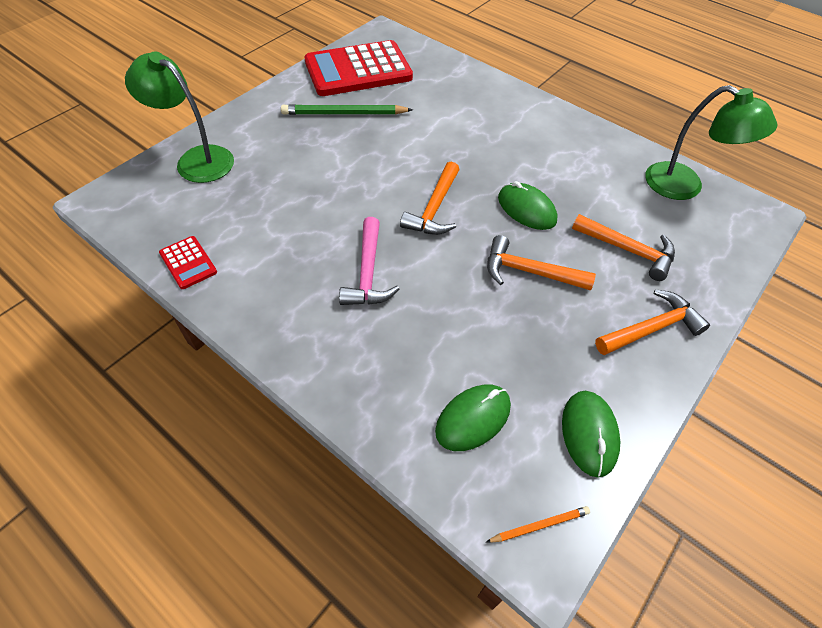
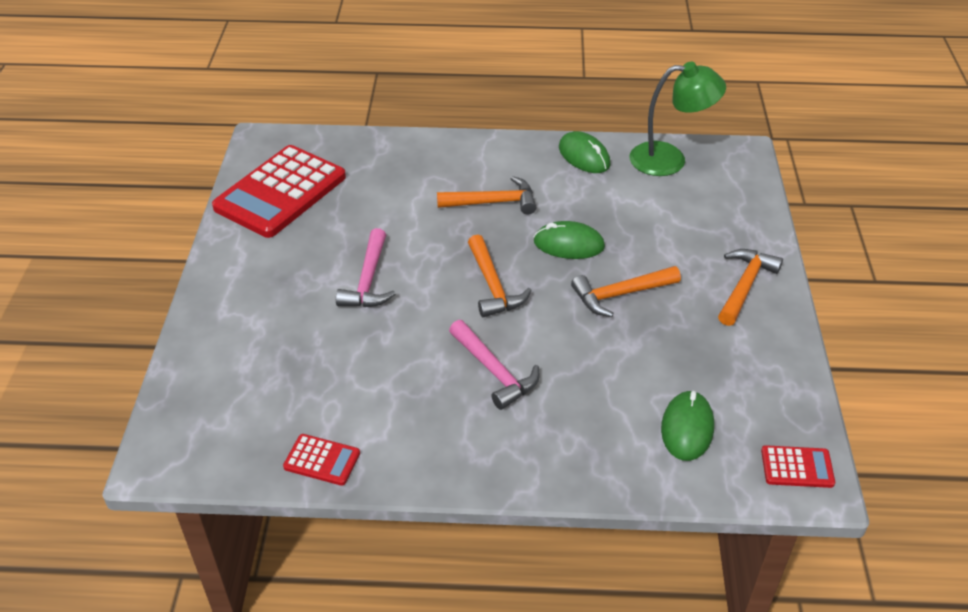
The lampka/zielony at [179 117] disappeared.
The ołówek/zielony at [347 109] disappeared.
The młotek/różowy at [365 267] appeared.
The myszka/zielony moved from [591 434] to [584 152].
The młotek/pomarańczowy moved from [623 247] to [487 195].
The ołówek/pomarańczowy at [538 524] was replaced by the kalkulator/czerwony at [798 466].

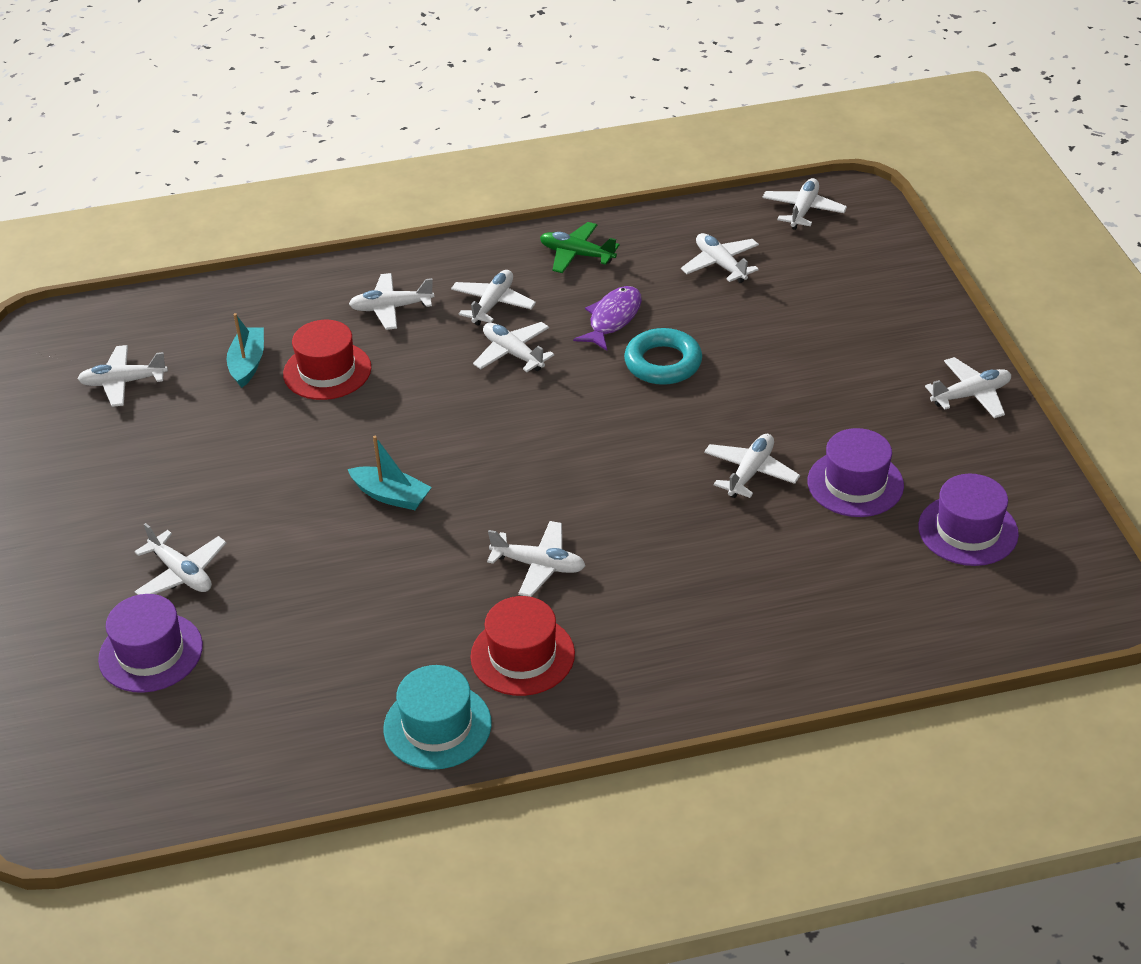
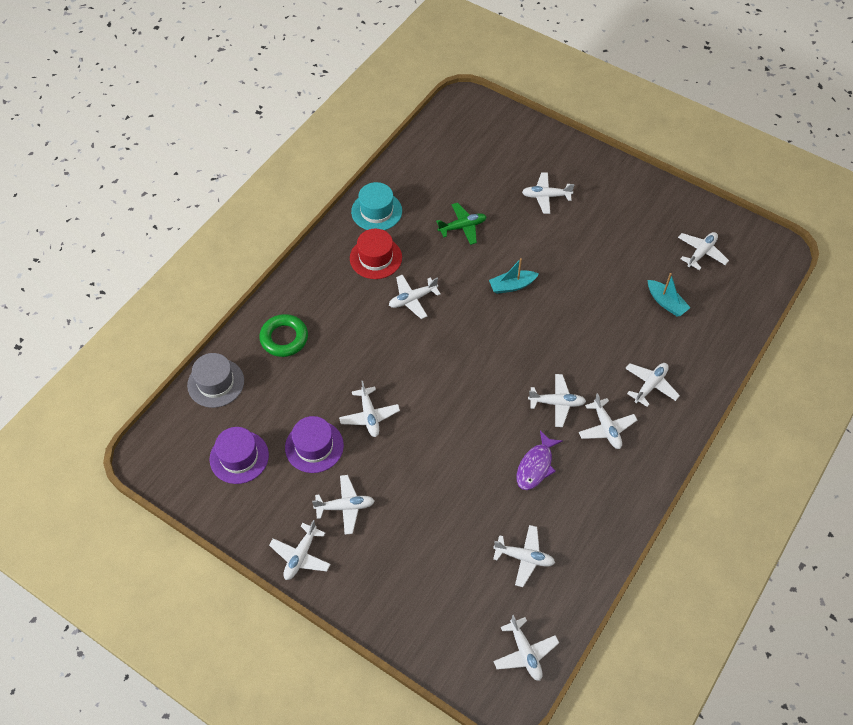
The kapelusz/fioletowy at [150 643] disappeared.
The kapelusz/czerwony at [327 360] disappeared.
The pierścień/turkusowy at [663 356] disappeared.
The kapelusz/szary at [215 380] appeared.
The pierścień/zielony at [283 335] appeared.
The samolot/biały at [343 505] appeared.
The samolot/zielony moved from [580 247] to [461 224].
The ryba/fioletowy at [607 318] turned 45 degrees clockwise.

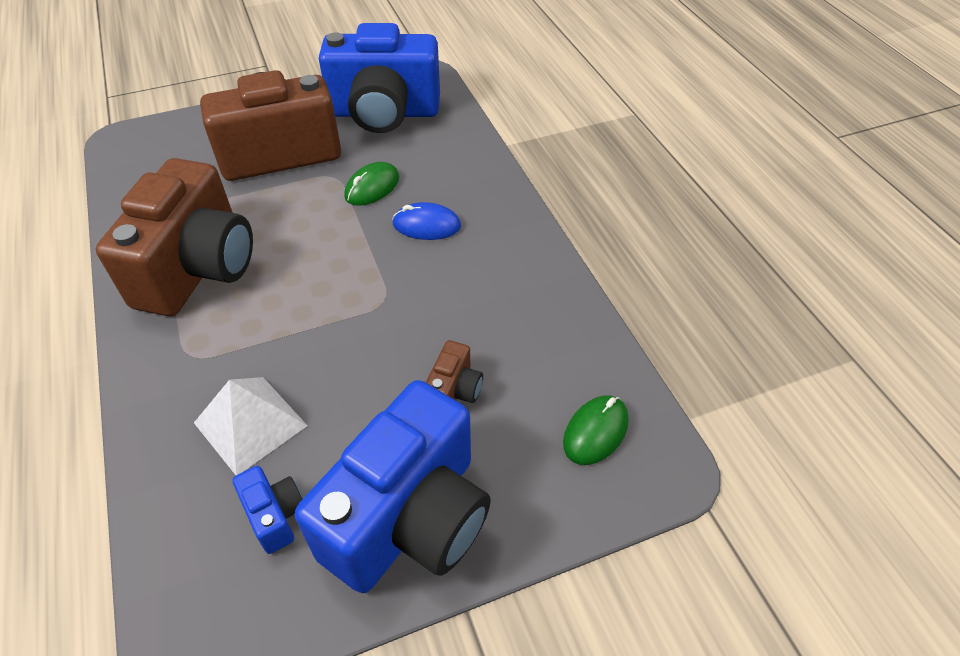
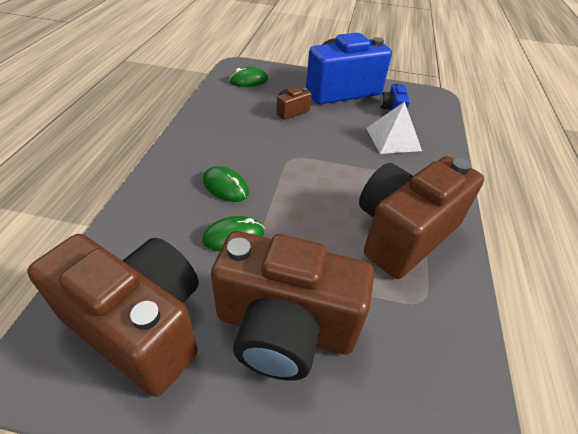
The aparat fotograficzny/niebieski at [379 78] became the aparat fotograficzny/brązowy at [113 315].
The myszka/niebieski at [426 221] became the myszka/zielony at [226 184].

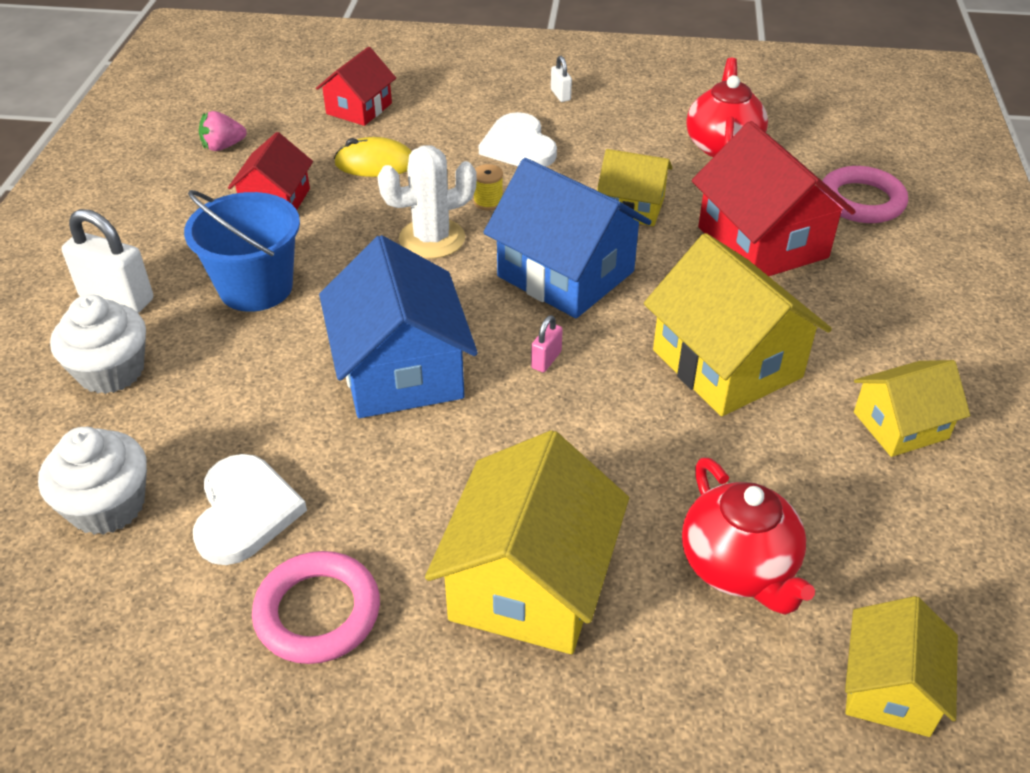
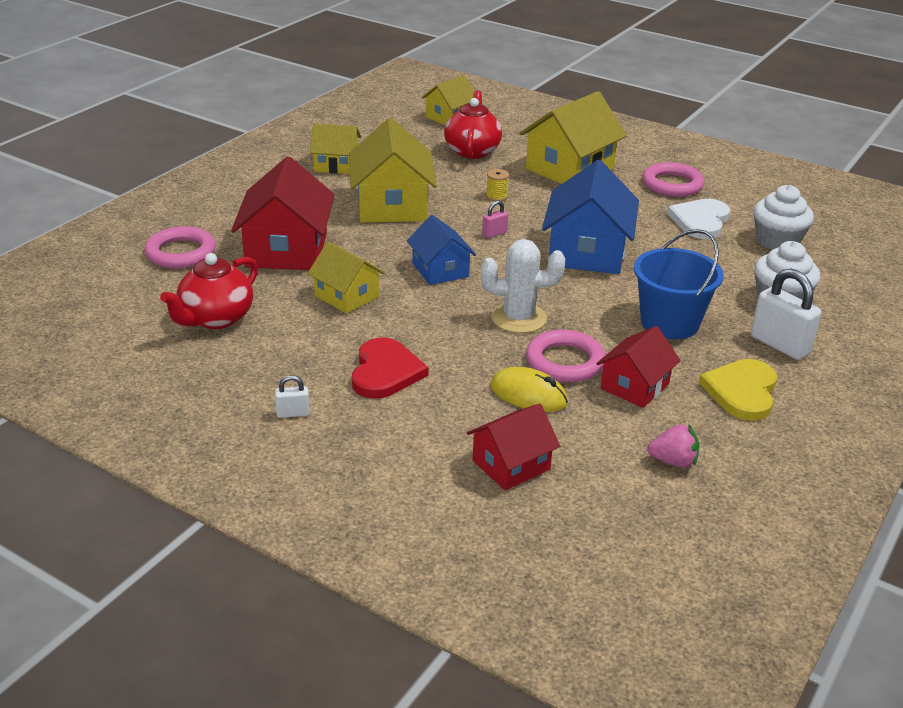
The pierścień/różowy at [565 356] appeared.
The serce/żółty at [738 390] appeared.
The szpulka/żółty moved from [488 187] to [497 185].
The serce/biały at [518 139] became the serce/czerwony at [390 368].
The kłódka/biały at [561 79] turned 75 degrees clockwise.
The domek/niebieski at [567 238] changed to 0.59 times the size.

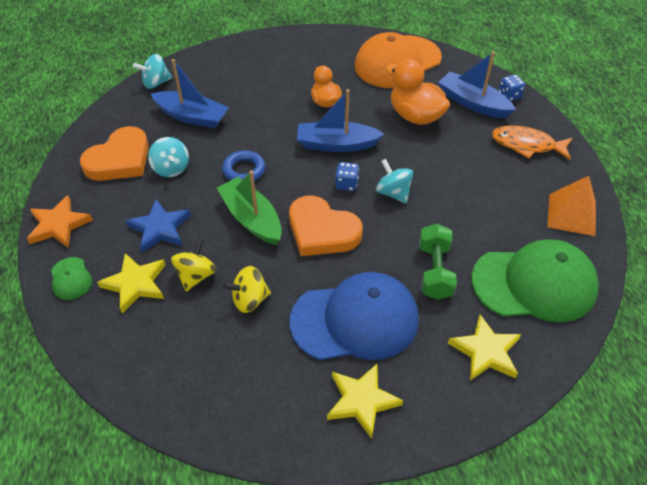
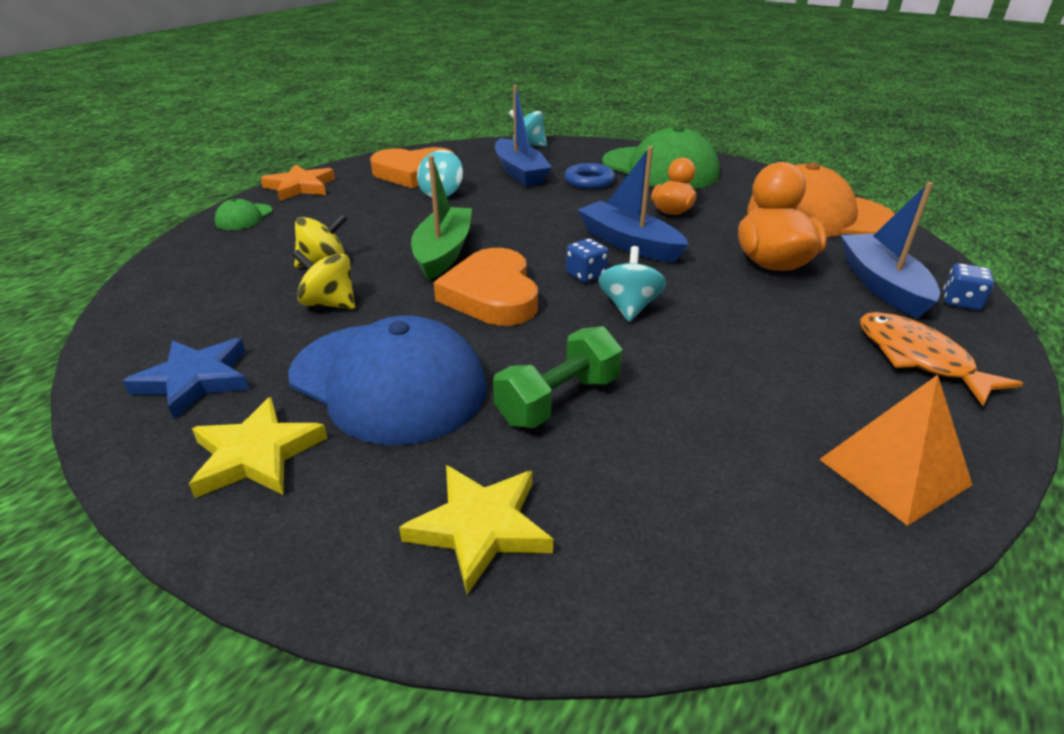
The gwiazda/żółty at [131 283] disappeared.
The gwiazda/niebieski moved from [158 225] to [186 378].
The pierścień/niebieski moved from [243 166] to [589 176].
The czapka/zielony moved from [535 280] to [661 157].

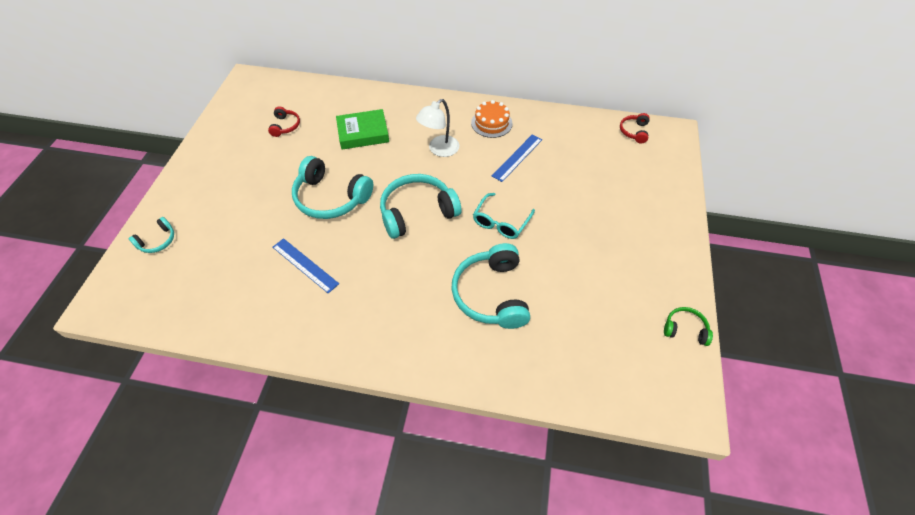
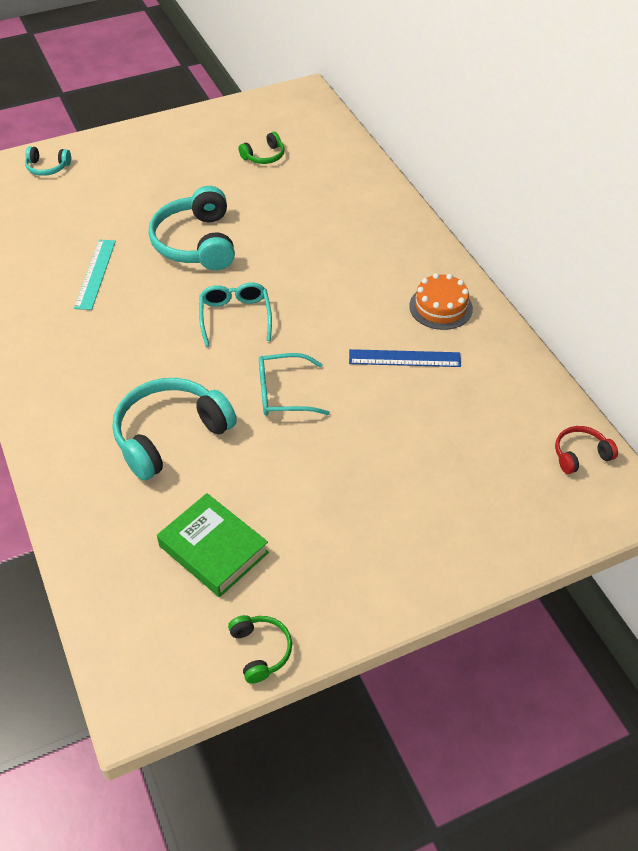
The lampka/biały at [437 128] disappeared.
The książka/zielony moved from [362 129] to [213 545].
The słuchawki/turkusowy at [421 206] was replaced by the okulary/turkusowy at [235 315].
The słuchawki/czerwony at [284 121] became the słuchawki/zielony at [261 148].
The linijka/niebieski at [306 265] became the linijka/turkusowy at [95 274].

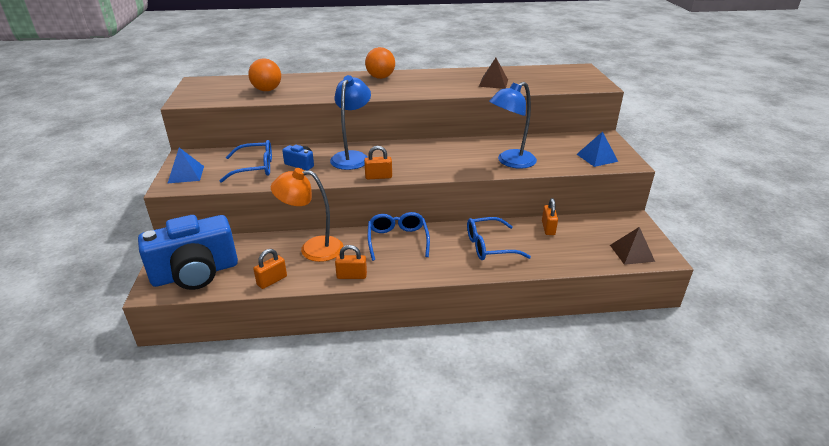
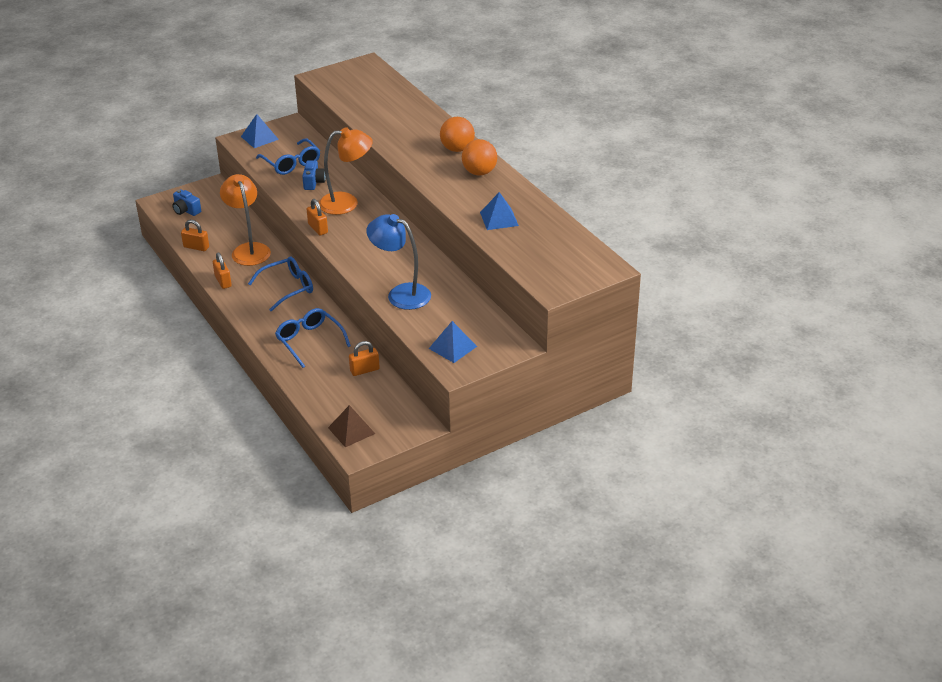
The piłka/pomarańczowy moved from [264 74] to [479 157].
The lampka/niebieski at [350 122] became the lampka/pomarańczowy at [346 171].
The piramida/brązowy at [493 73] became the piramida/niebieski at [499 211].
The aparat fotograficzny/niebieski at [188 252] changed to 0.42 times the size.

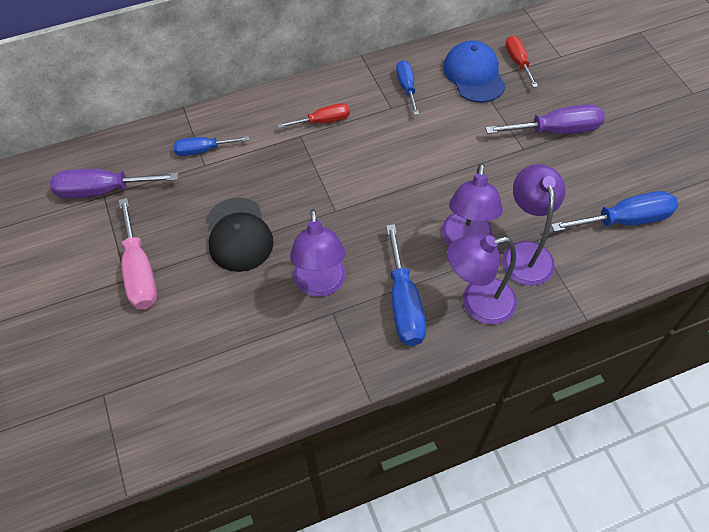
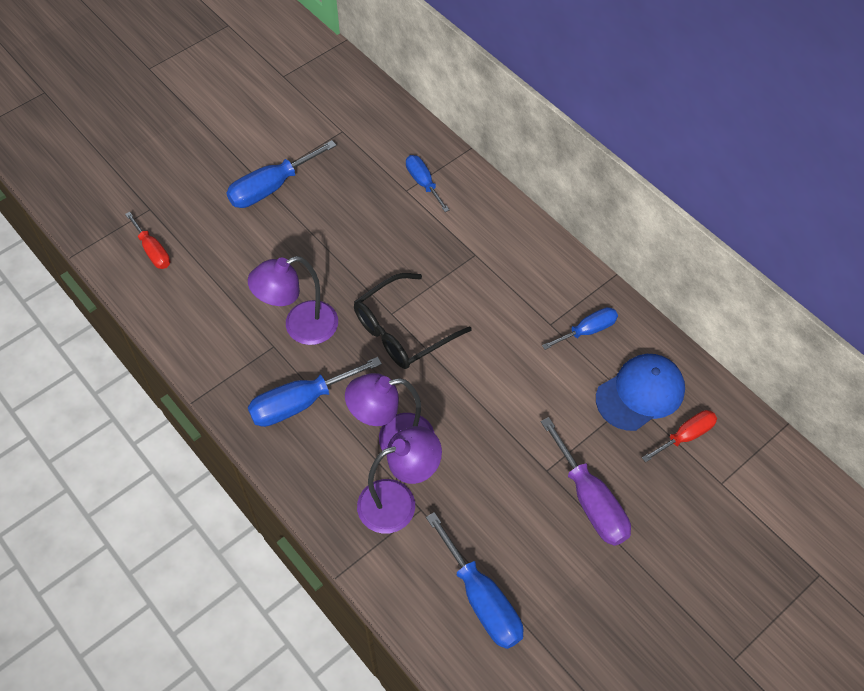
The śrubokręt/fioletowy at [114 184] disappeared.
The czapka/czarny at [240 235] disappeared.
The lampka/fioletowy at [482 279] disappeared.
The okulary/czarny at [413 321] appeared.
The śrubokręt/czerwony moved from [314 115] to [147 240].
The śrubokręt/różowy at [137 253] became the śrubokręt/niebieski at [282 174].

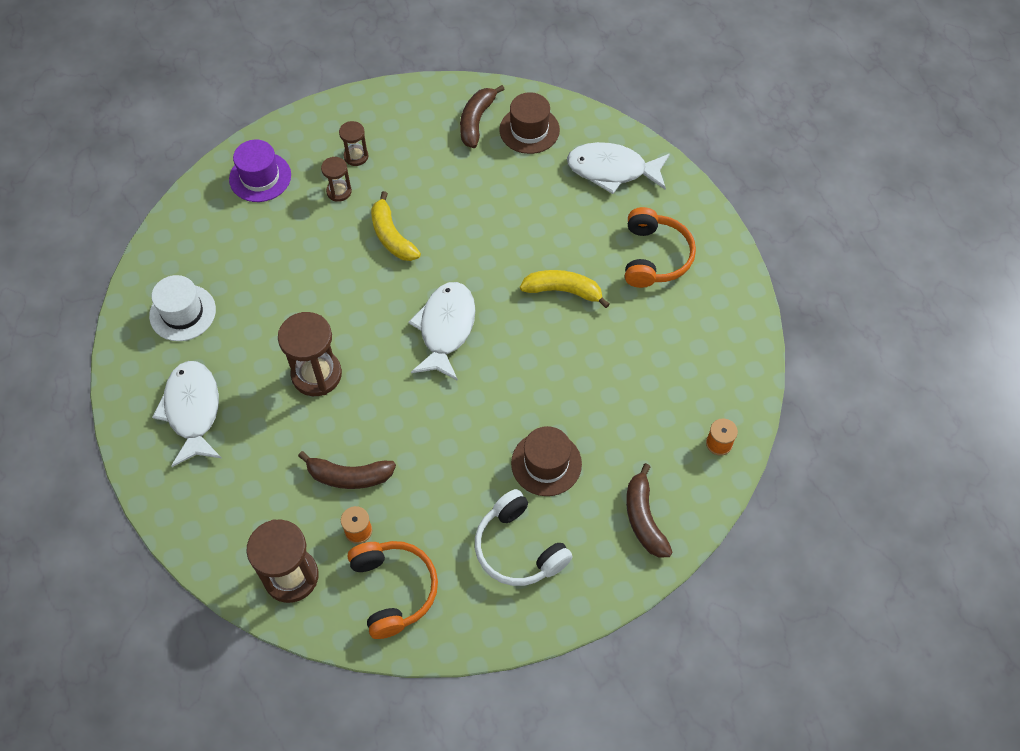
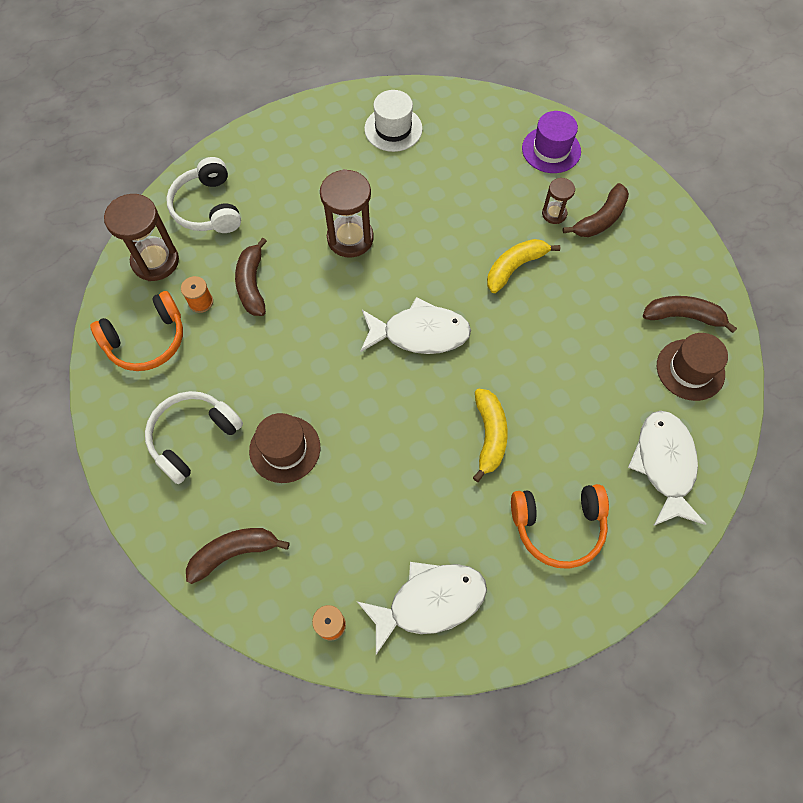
The słuchawki/biały at [203 195] appeared.
The ryba/biały moved from [186 414] to [422 608].
The klepsydra/brązowy at [353 143] was replaced by the banan/brązowy at [596 210].

